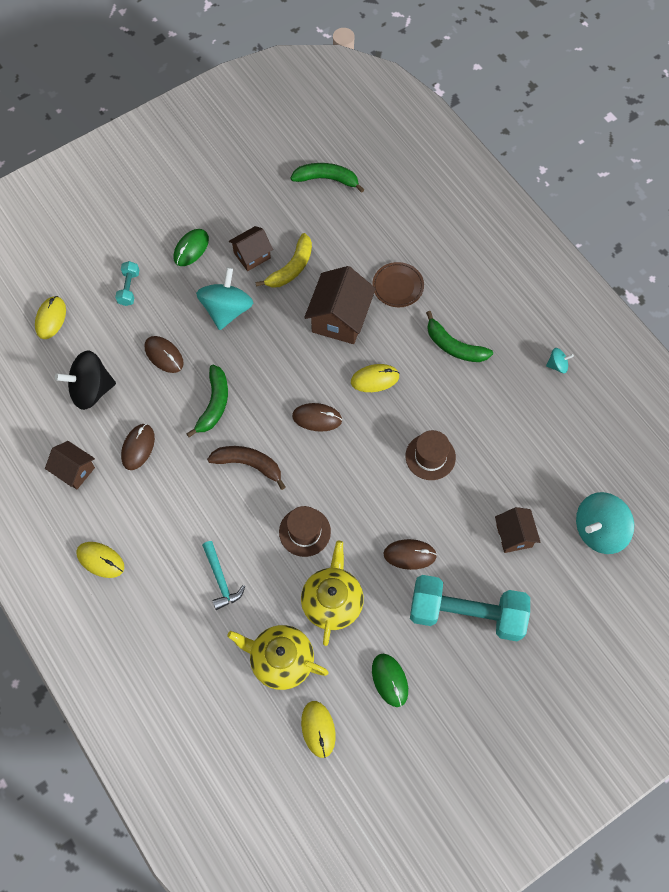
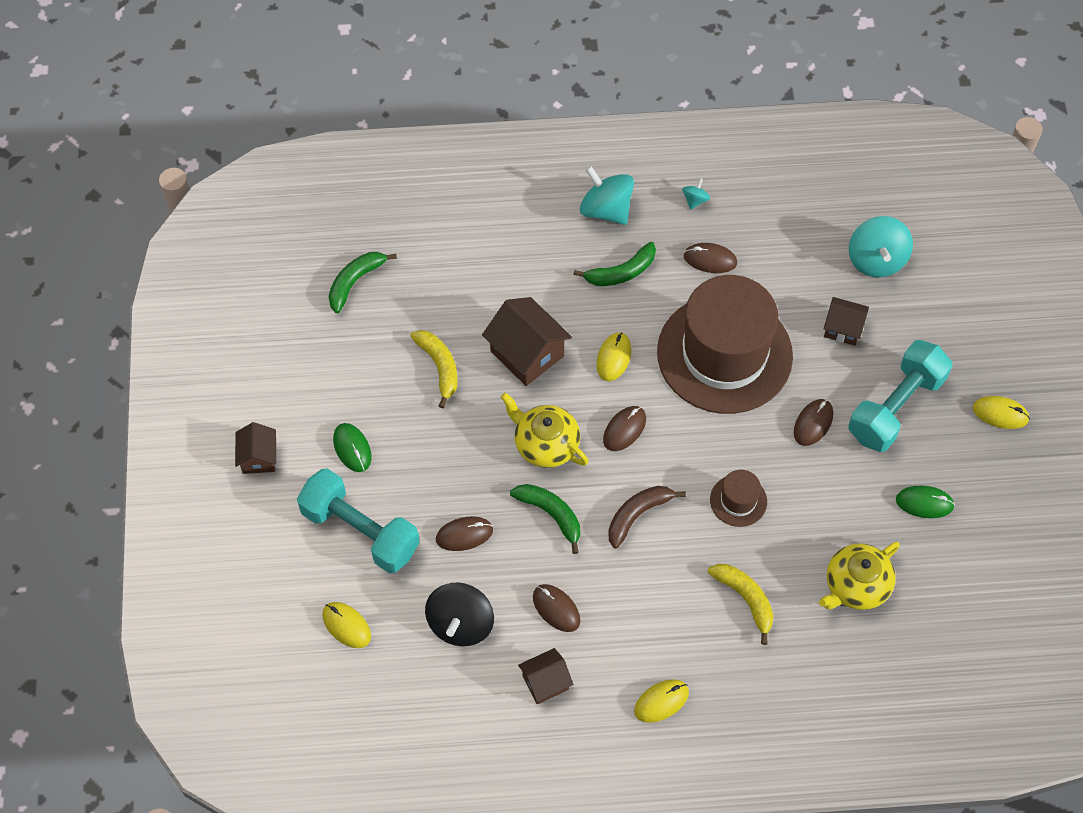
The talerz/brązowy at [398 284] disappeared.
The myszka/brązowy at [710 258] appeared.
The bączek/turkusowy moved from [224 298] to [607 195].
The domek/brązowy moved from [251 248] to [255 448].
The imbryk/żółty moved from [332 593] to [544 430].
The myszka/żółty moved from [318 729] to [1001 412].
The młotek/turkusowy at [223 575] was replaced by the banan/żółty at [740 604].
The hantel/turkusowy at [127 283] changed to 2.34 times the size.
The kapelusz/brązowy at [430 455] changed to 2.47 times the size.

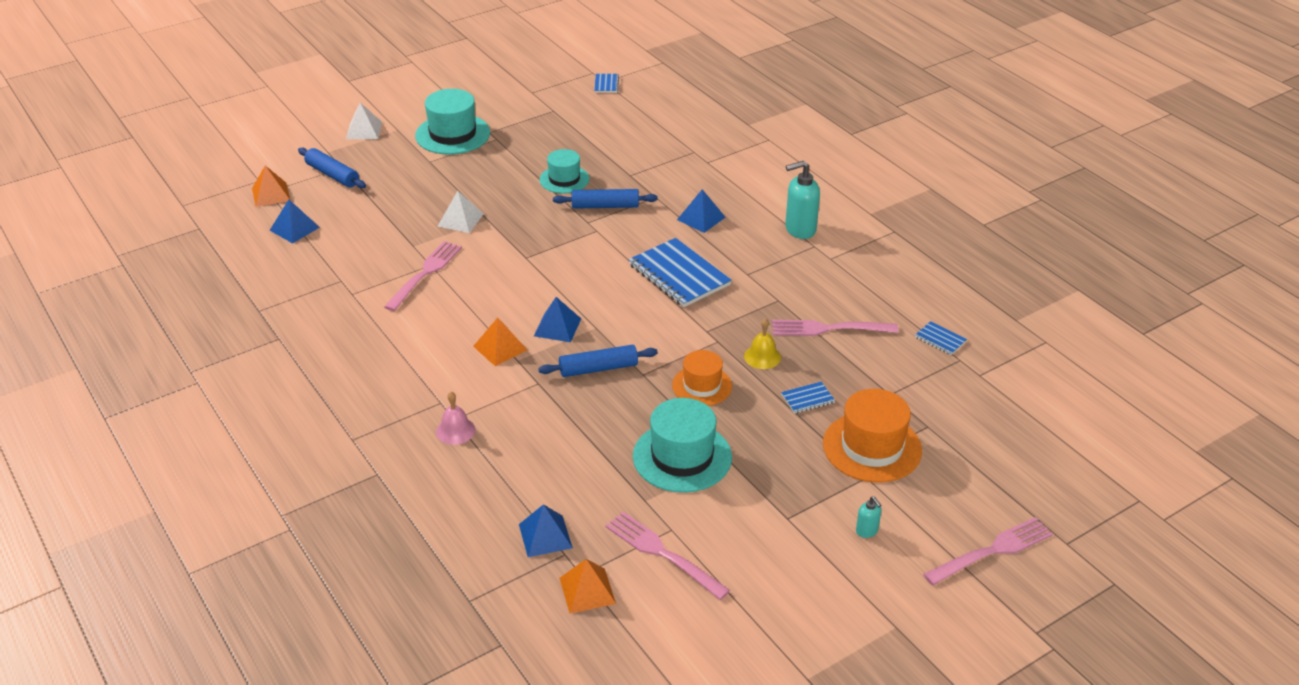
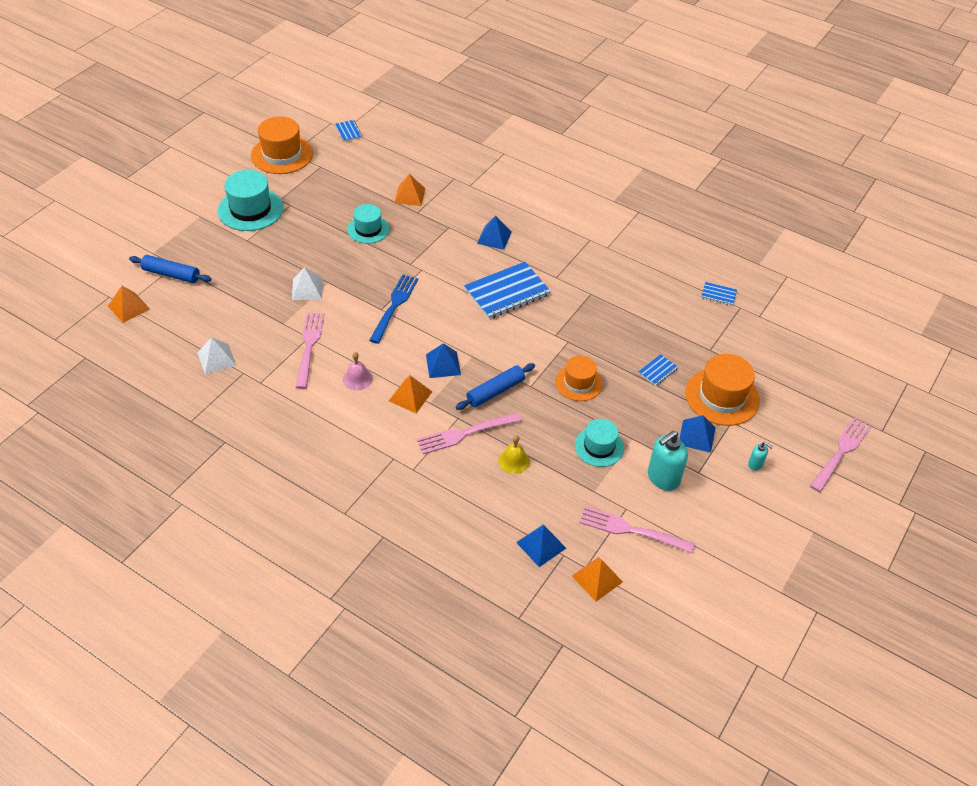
The wałek do ciasta/niebieski at [605 199] disappeared.
The kapelusz/pomarańczowy at [282 145] appeared.
The widelec/niebieski at [393 309] appeared.
The piramida/pomarańczowy at [409 190] appeared.
The piramida/niebieski moved from [294 222] to [697 434].
The piramida/biały moved from [364 121] to [217 356].
The dzwonek/różowy moved from [455 418] to [358 371].
The dzwonek/żółty moved from [762 343] to [514 454].
The widelec/różowy moved from [835 328] to [469 433].
The dozownik mydła/turkusowy moved from [802 200] to [668 461].
The zeszyt/niebieski at [680 272] turned 60 degrees counterclockwise.
The kapelusz/turkusowy at [682 445] changed to 0.64 times the size.

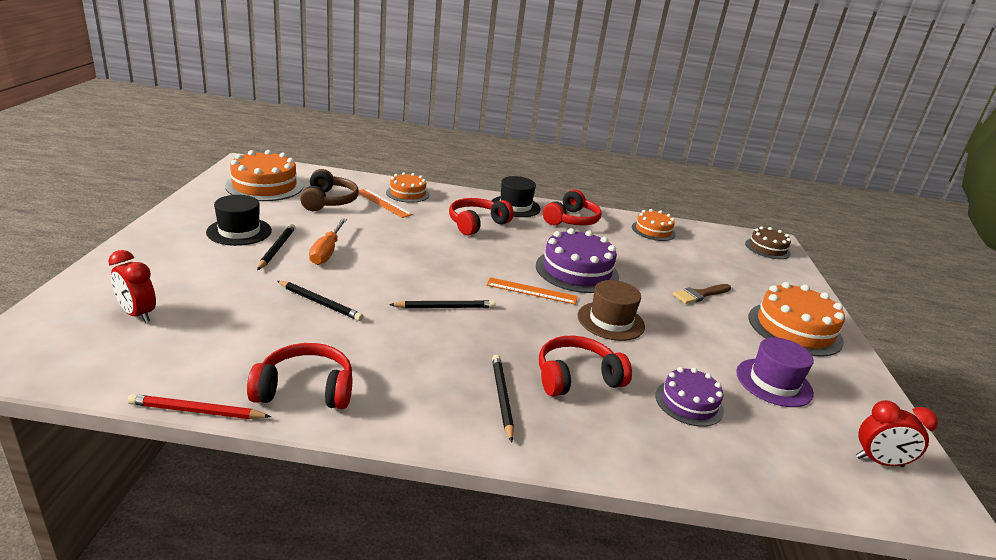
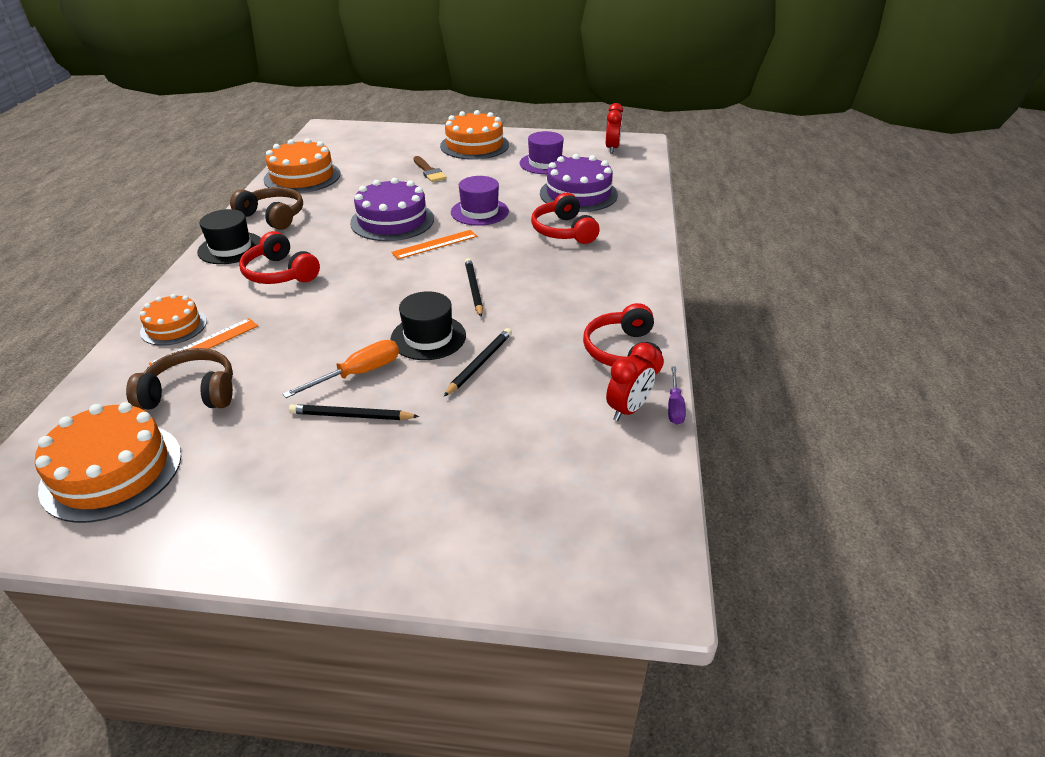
The ołówek/czarny at [503 398] disappeared.
The tort/brązowy at [768 242] disappeared.
The budzik/czerwony moved from [132 286] to [631 381].
The kapelusz/czarny moved from [239 220] to [428 325].
The ołówek/czerwony at [200 406] was replaced by the śrubokręt/fioletowy at [677 395].
The słuchawki/czerwony at [572 207] became the słuchawki/brązowy at [266 208].
The kapelusz/brązowy at [611 310] became the kapelusz/fioletowy at [480 201].
The śrubokręt/pomarańczowy at [328 241] turned 45 degrees counterclockwise.
The linijka/pomarańczowy at [532 291] turned 45 degrees clockwise.
The tort/pomarańczowy at [653 225] changed to 1.65 times the size.
The tort/fioletowy at [690 397] changed to 1.65 times the size.

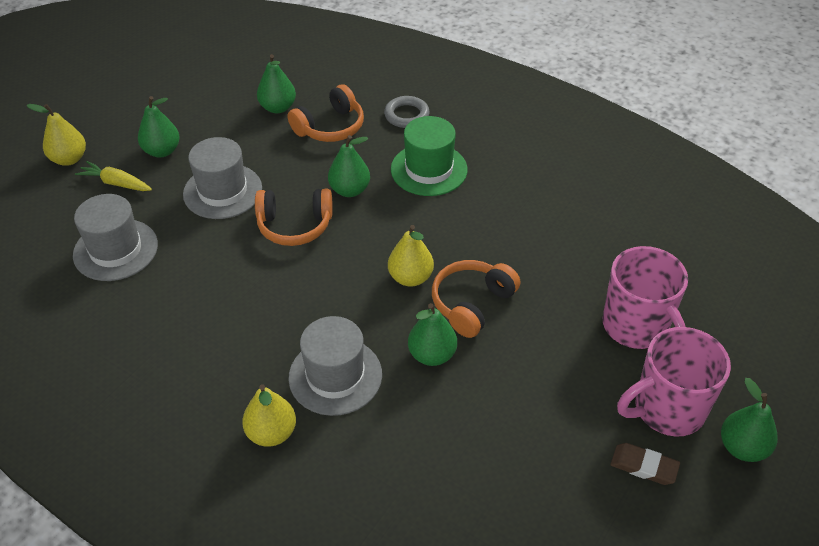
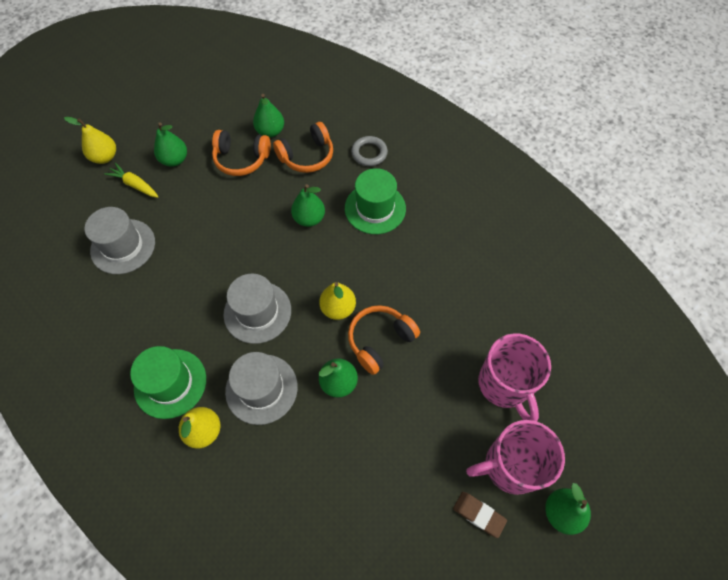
The kapelusz/zielony at [168 382] appeared.
The kapelusz/szary moved from [222 178] to [257 309].
The słuchawki/pomarańczowy moved from [294 217] to [241 153].

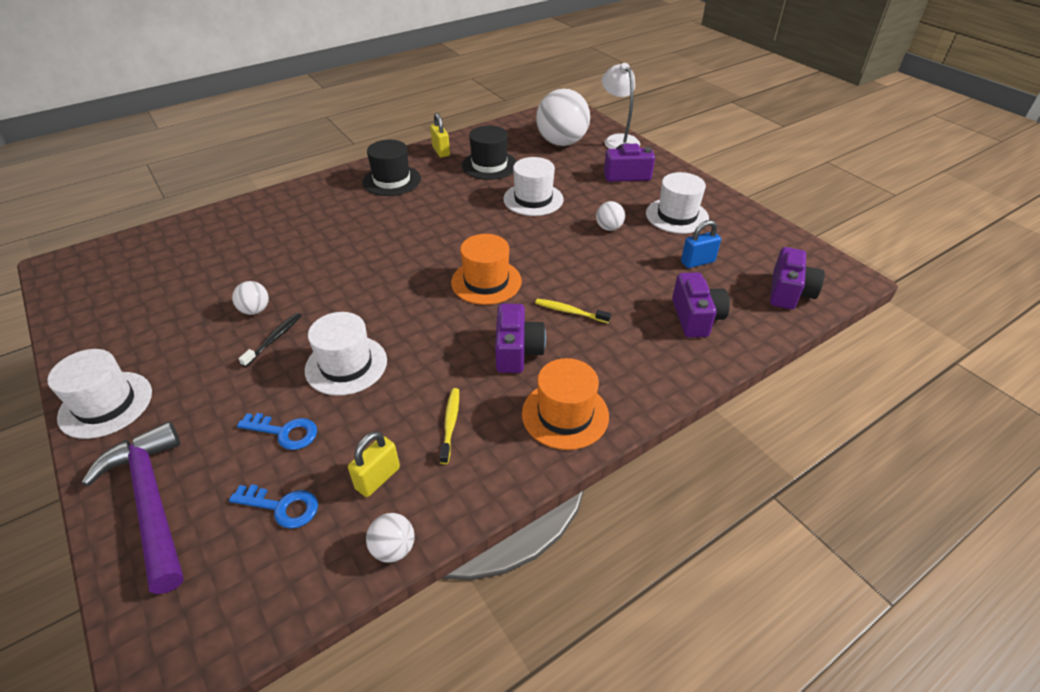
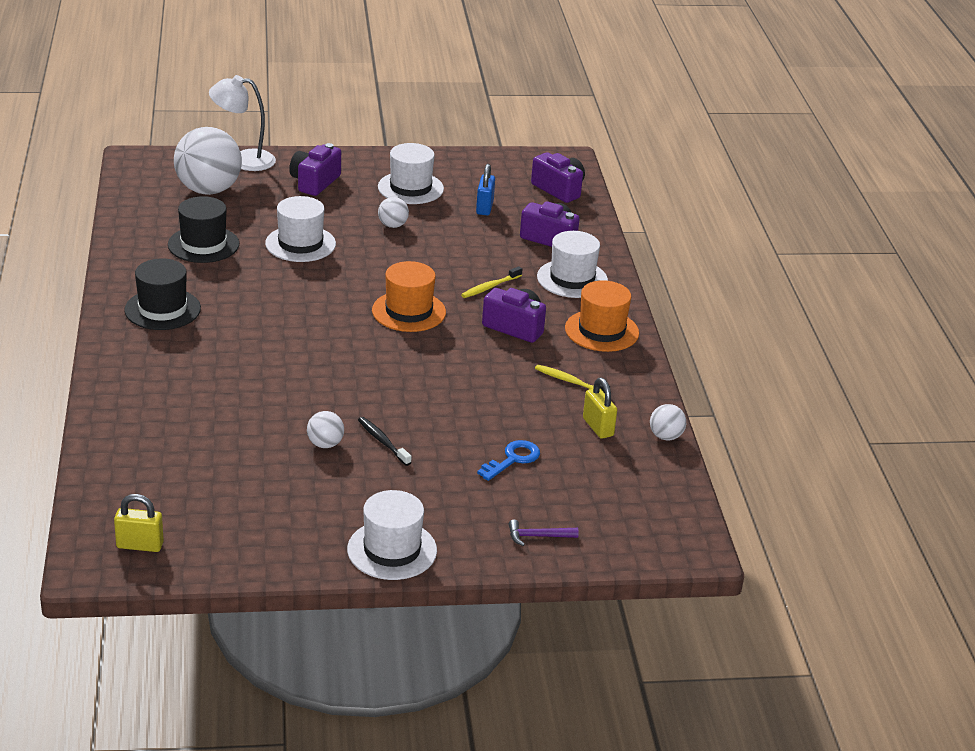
The klucz/niebieski at [273 506] disappeared.
The kapelusz/biały moved from [346 354] to [572 264].
The kłódka/żółty moved from [440 135] to [139 523].
The młotek/fioletowy at [133 508] changed to 0.41 times the size.

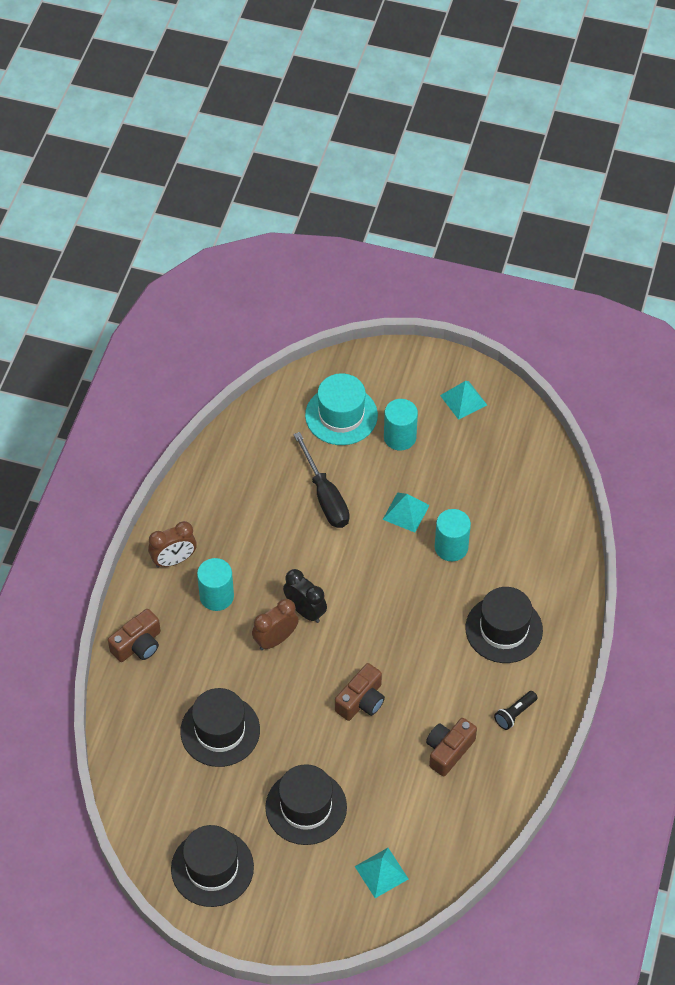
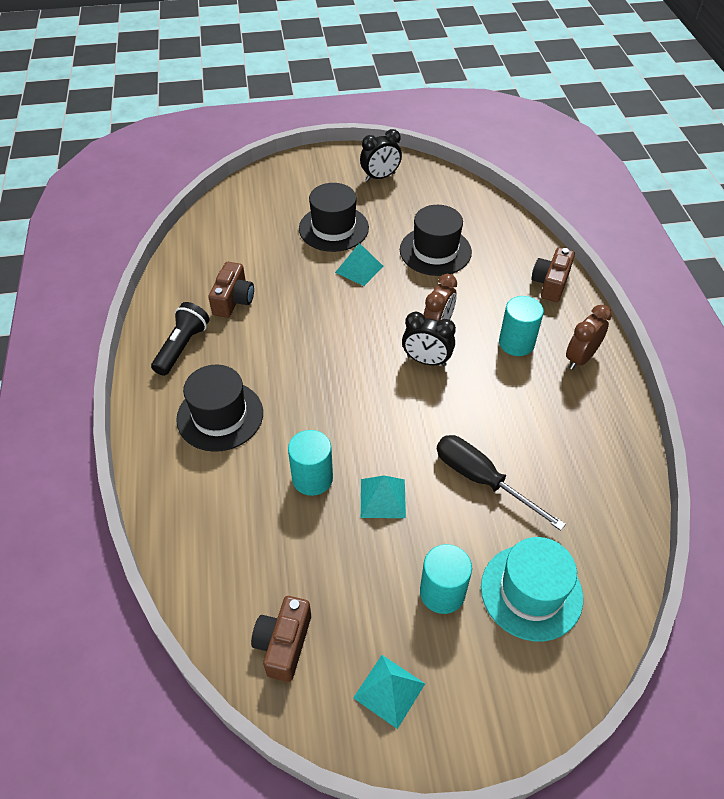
The aparat fotograficzny/brązowy moved from [360 692] to [281 639].
The piramida/turkusowy moved from [382 873] to [359 264].
The kapelusz/czarny at [212 866] was replaced by the budzik/czarny at [381 155].
The latarka/czarny at [516 710] changed to 1.56 times the size.

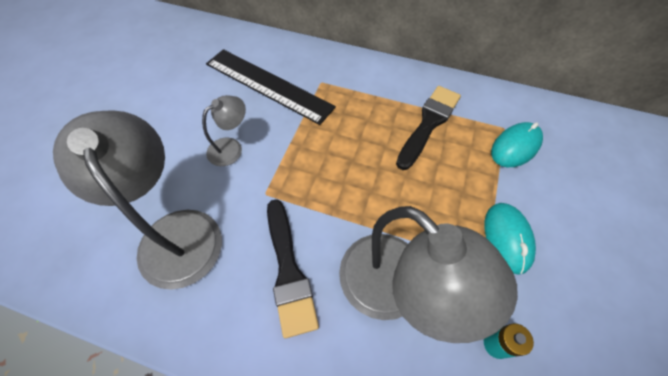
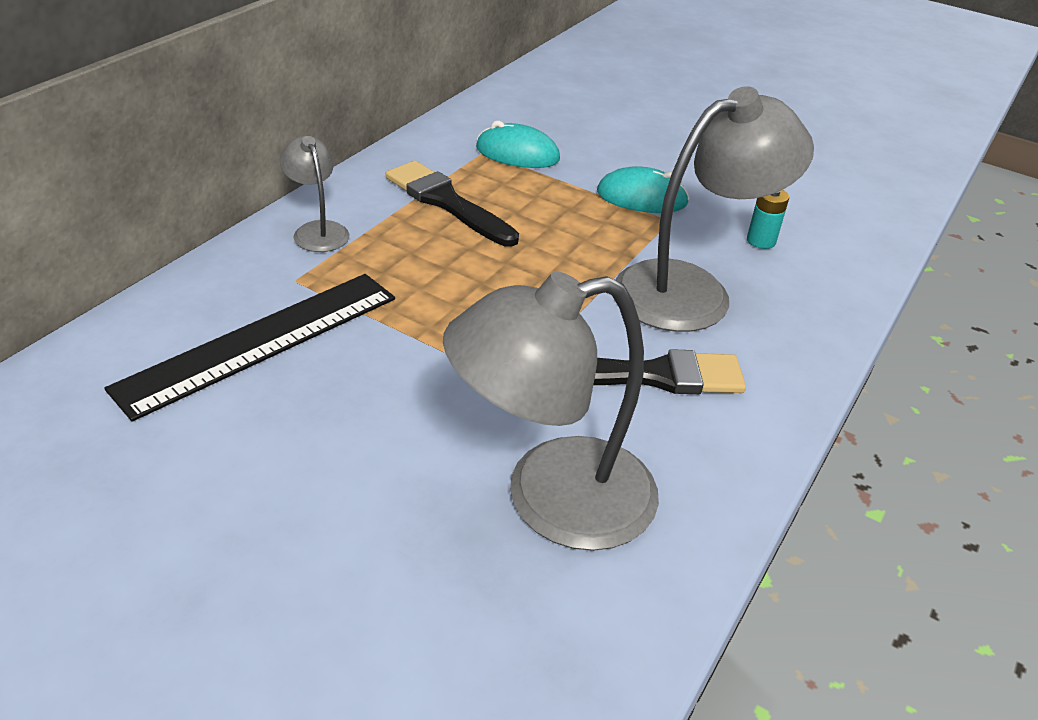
The lampka/szary moved from [224 130] to [314 194].
The myszka/turkusowy at [517 144] turned 45 degrees counterclockwise.

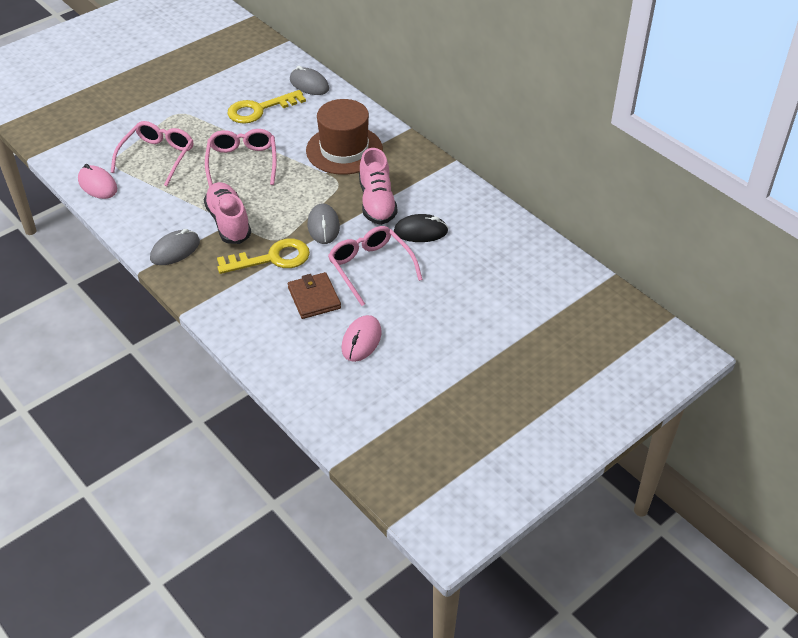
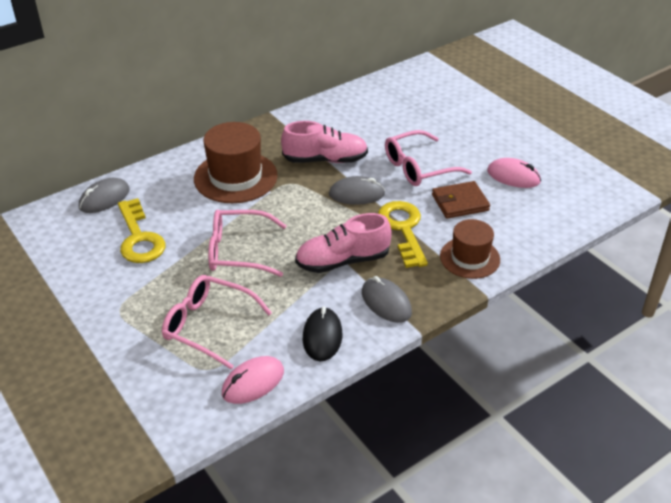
The kapelusz/brązowy at [470 249] appeared.
The myszka/czarny moved from [421 228] to [322 333].

